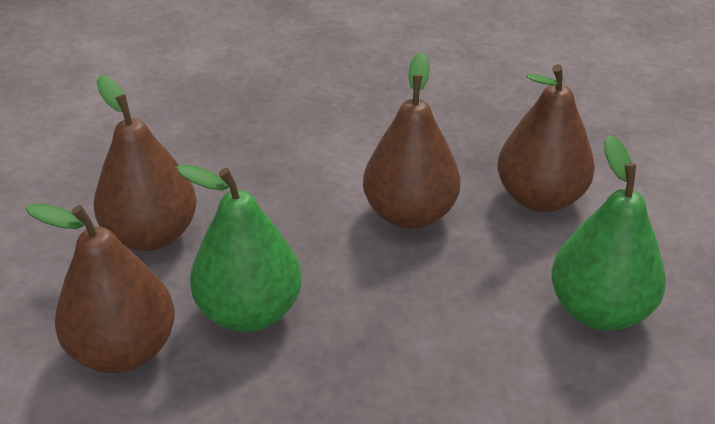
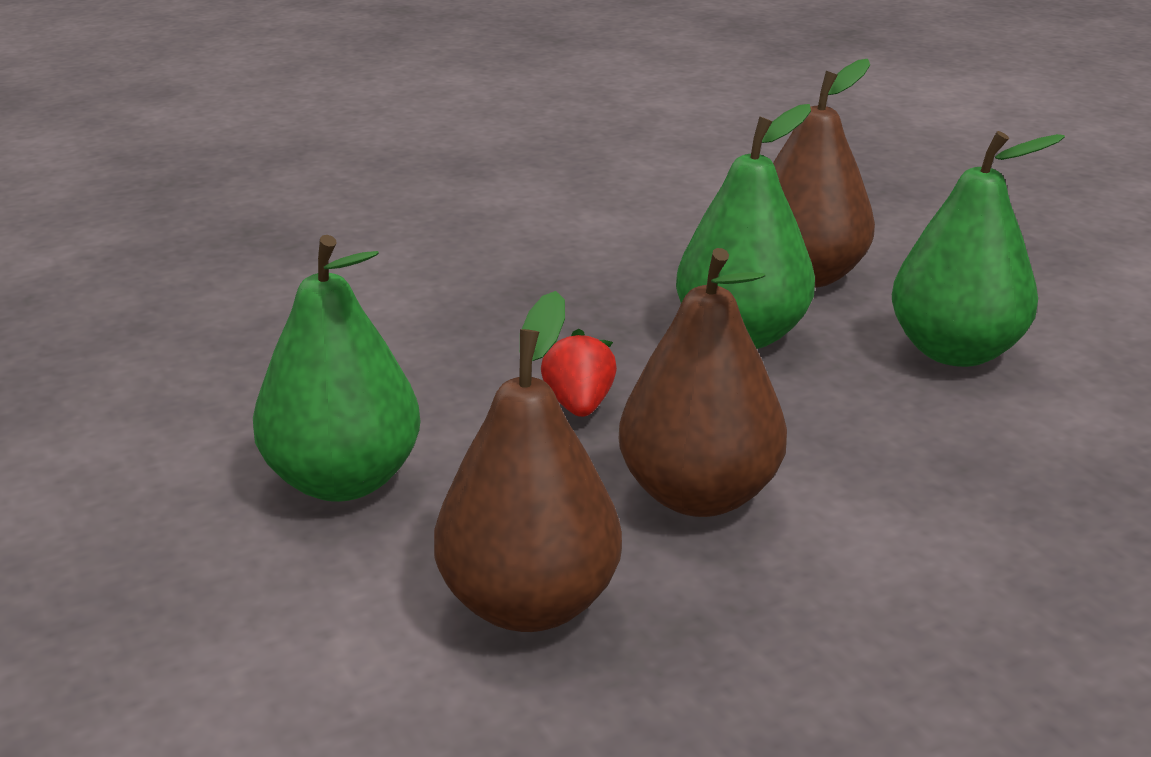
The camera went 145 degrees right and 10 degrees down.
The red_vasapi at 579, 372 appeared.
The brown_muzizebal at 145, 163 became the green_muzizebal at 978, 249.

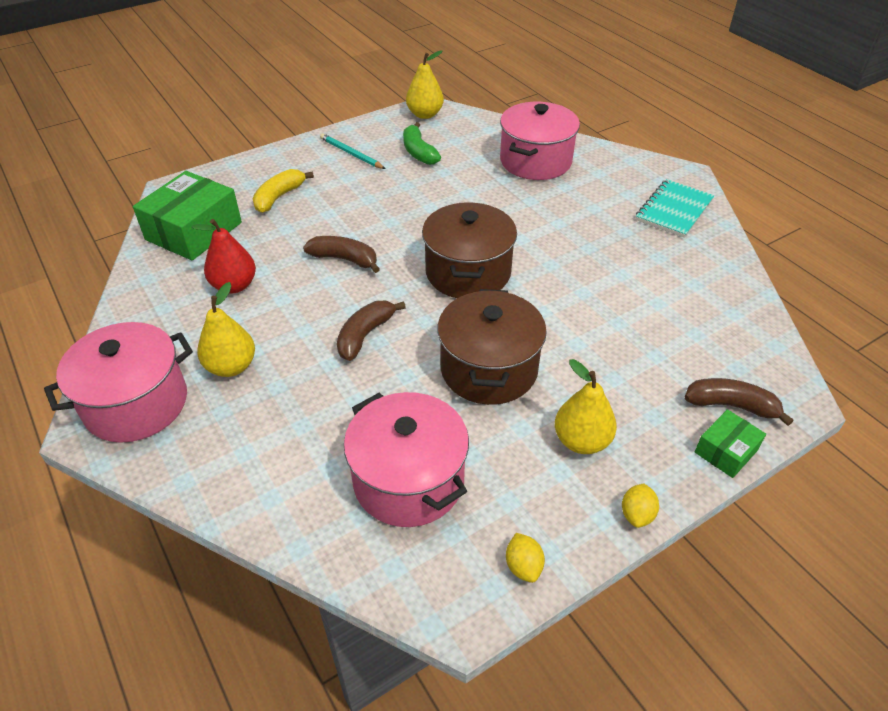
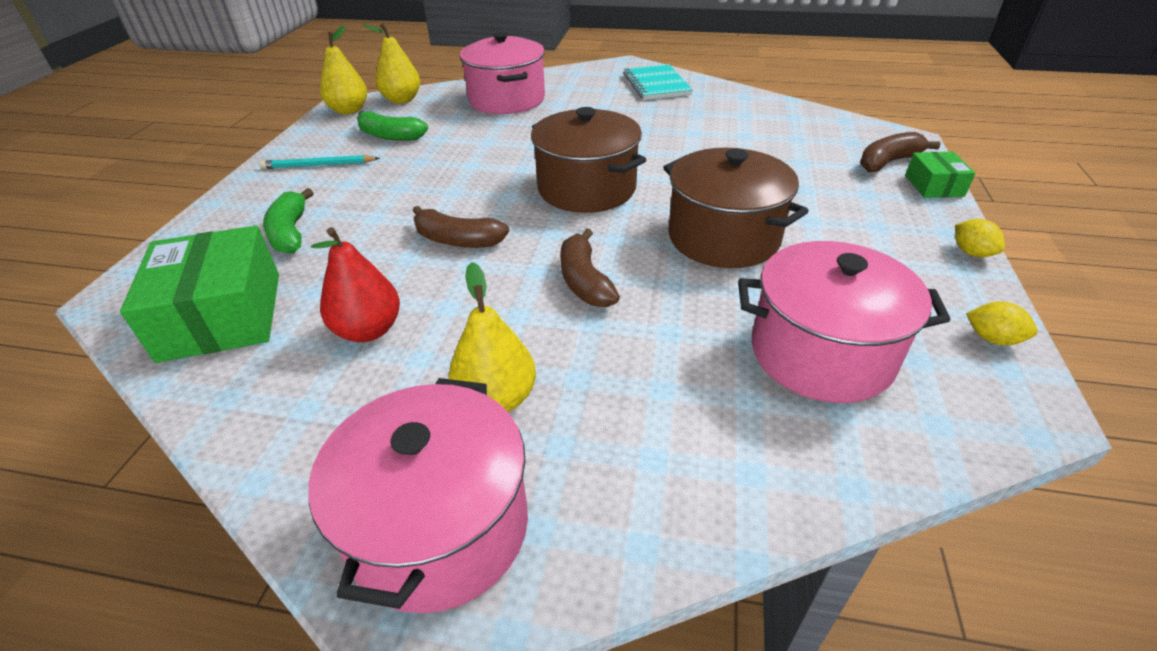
The camera went 45 degrees left and 5 degrees down.
The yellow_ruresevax at 283, 191 became the green_ruresevax at 288, 220.
The yellow_muzizebal moved from 586, 406 to 391, 64.
The brown_ruresevax at 341, 254 turned 135 degrees counterclockwise.

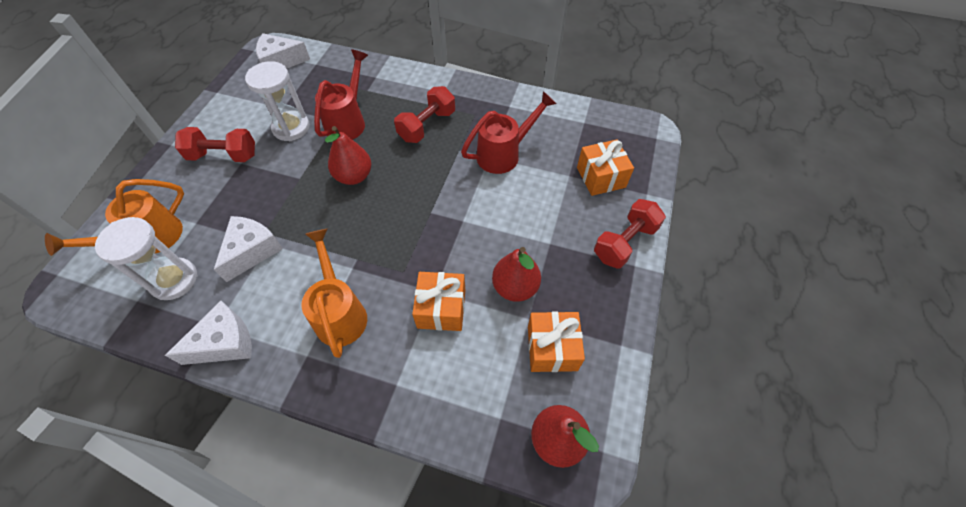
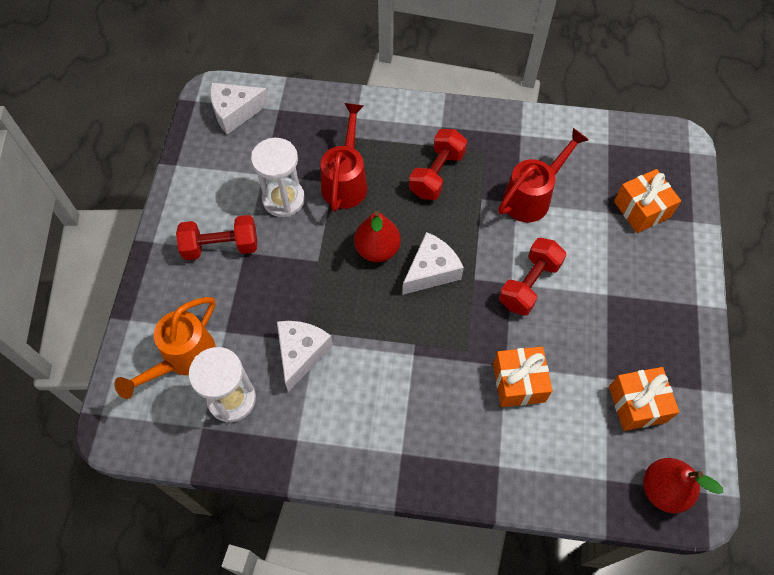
The camera went 10 degrees left and 5 degrees up.
The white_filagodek moved from 208, 333 to 433, 263.
The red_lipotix moved from 630, 234 to 532, 277.
The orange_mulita at 334, 293 disappeared.
The red_muzizebal at 516, 274 disappeared.

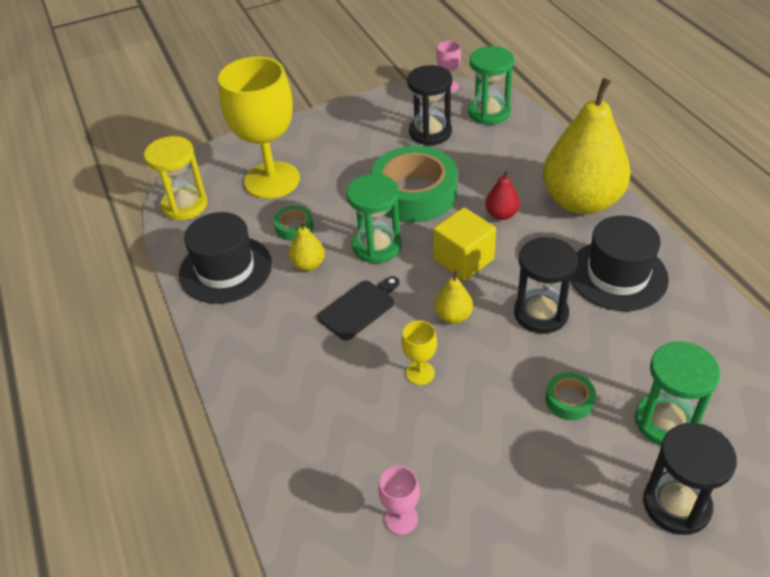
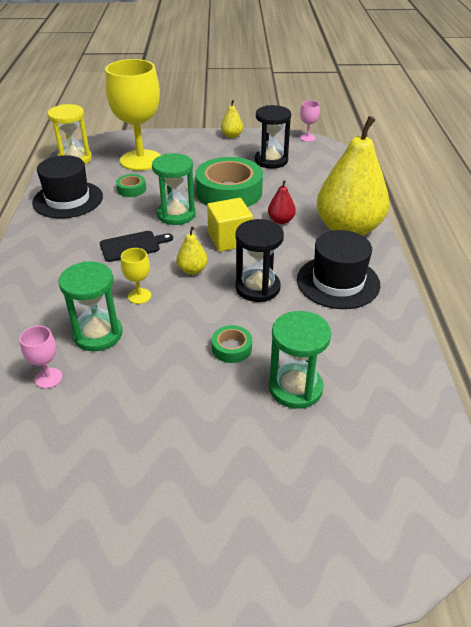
The camera went 20 degrees right and 5 degrees down.
The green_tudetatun moved from 491, 85 to 90, 306.
The yellow_muzizebal moved from 307, 246 to 232, 119.
The black_tudetatun at 690, 479 disappeared.

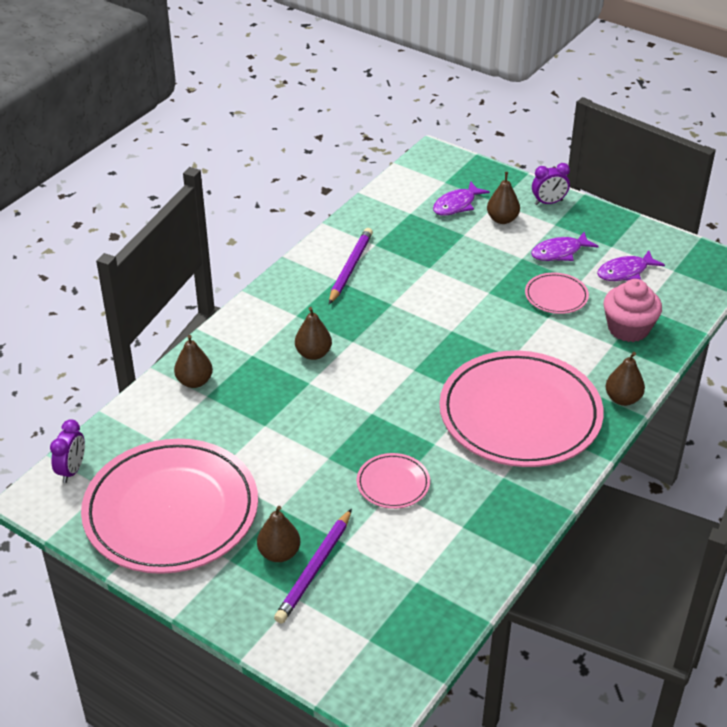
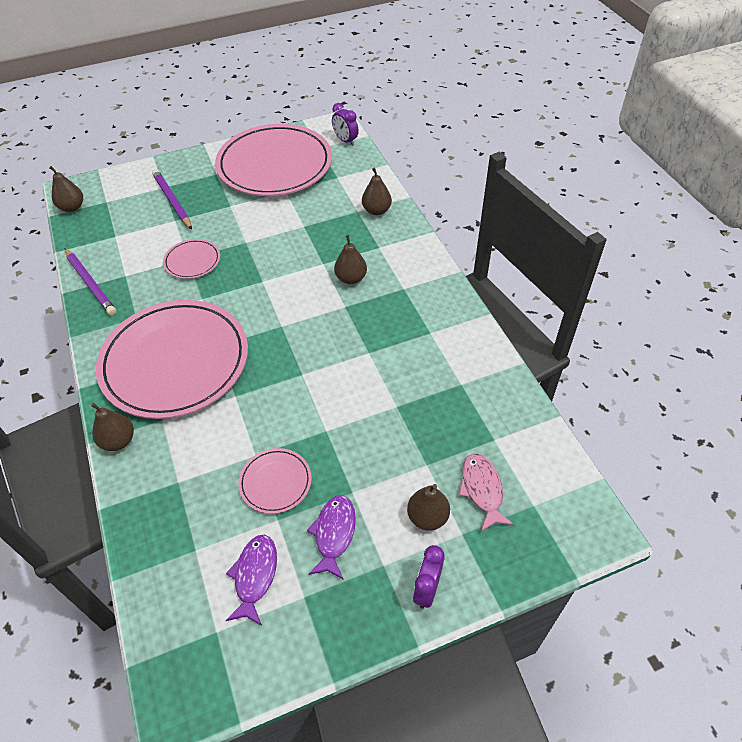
The camera went 125 degrees right and 10 degrees up.
The brown_muzizebal moved from 278, 534 to 66, 189.
The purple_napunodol moved from 351, 266 to 90, 282.
The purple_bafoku at 461, 198 became the pink_bafoku at 486, 493.
The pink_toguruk at 633, 310 disappeared.

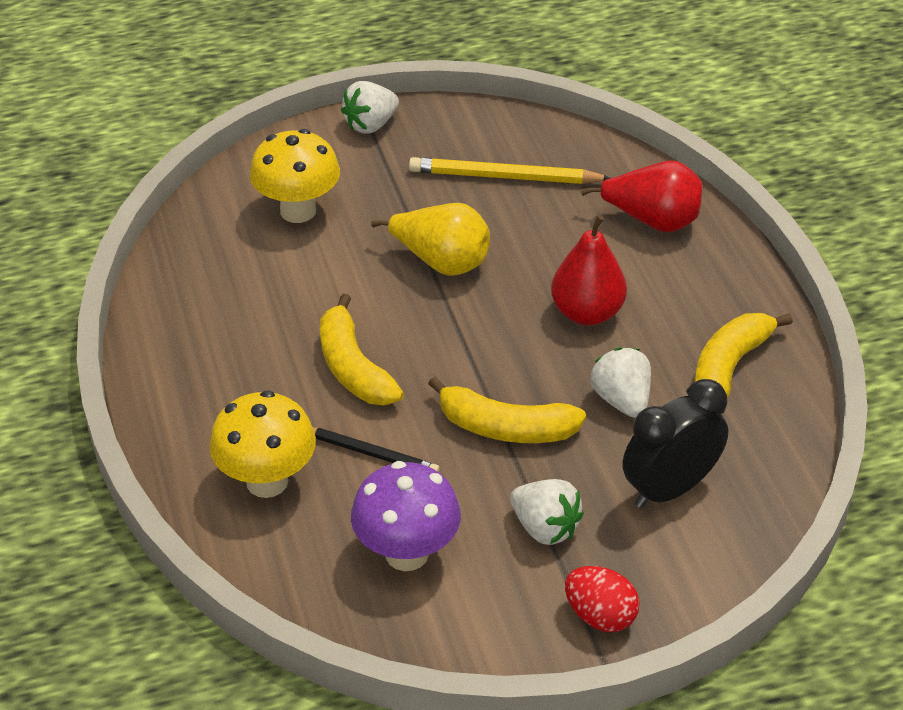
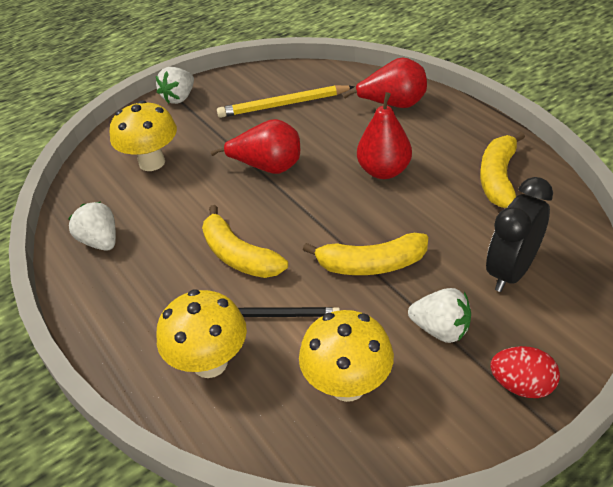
The camera went 15 degrees left and 0 degrees up.
The white_vasapi moved from 621, 382 to 92, 226.
The yellow_muzizebal at 430, 239 became the red_muzizebal at 255, 146.
The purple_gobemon at 406, 516 became the yellow_gobemon at 346, 356.

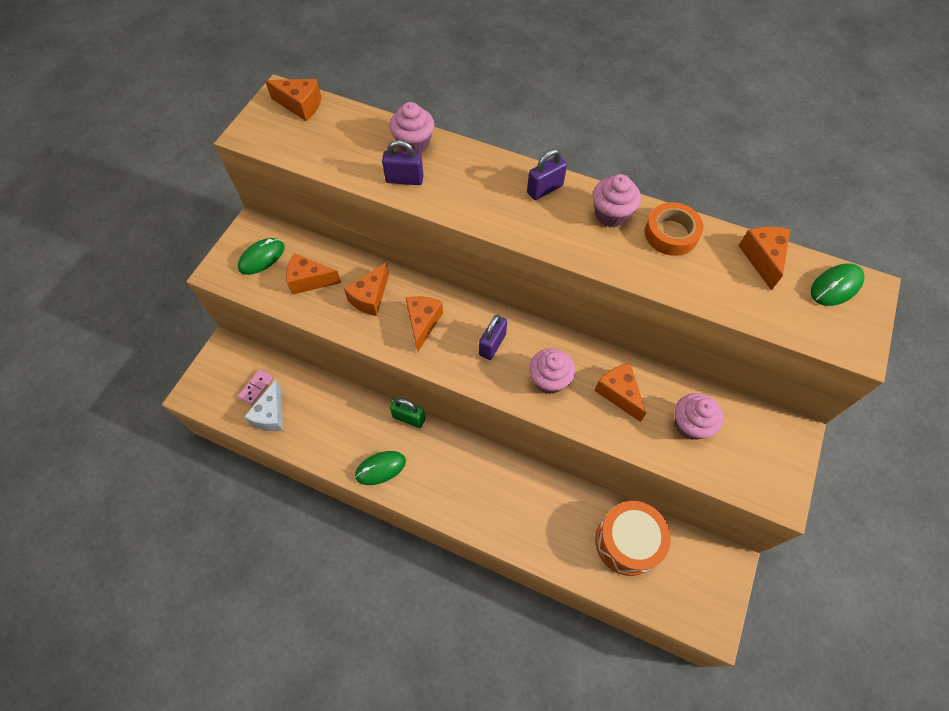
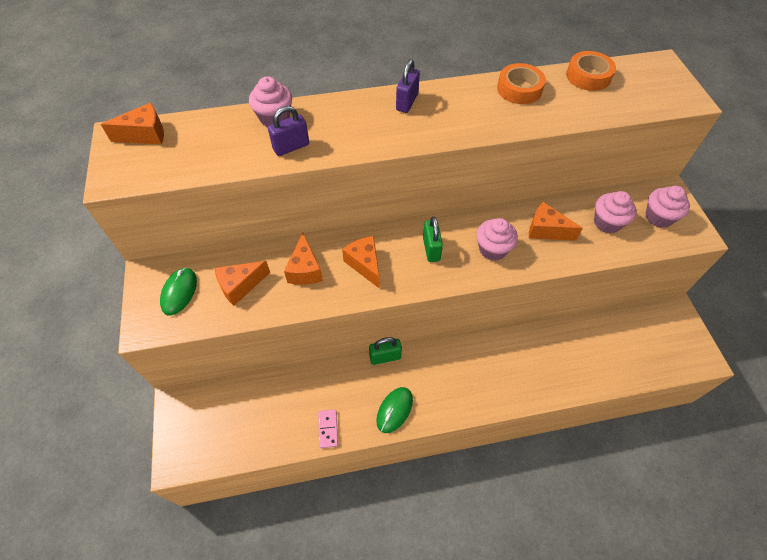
The camera went 35 degrees left and 5 degrees down.
The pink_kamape moved from 256, 387 to 328, 428.
The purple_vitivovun at 493, 337 became the green_vitivovun at 433, 239.
The orange_filagodek at 764, 259 was replaced by the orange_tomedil at 591, 71.
The pink_toguruk moved from 616, 200 to 667, 207.
The white_filagodek at 263, 405 disappeared.
The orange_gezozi at 633, 538 disappeared.
The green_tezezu at 838, 284 disappeared.

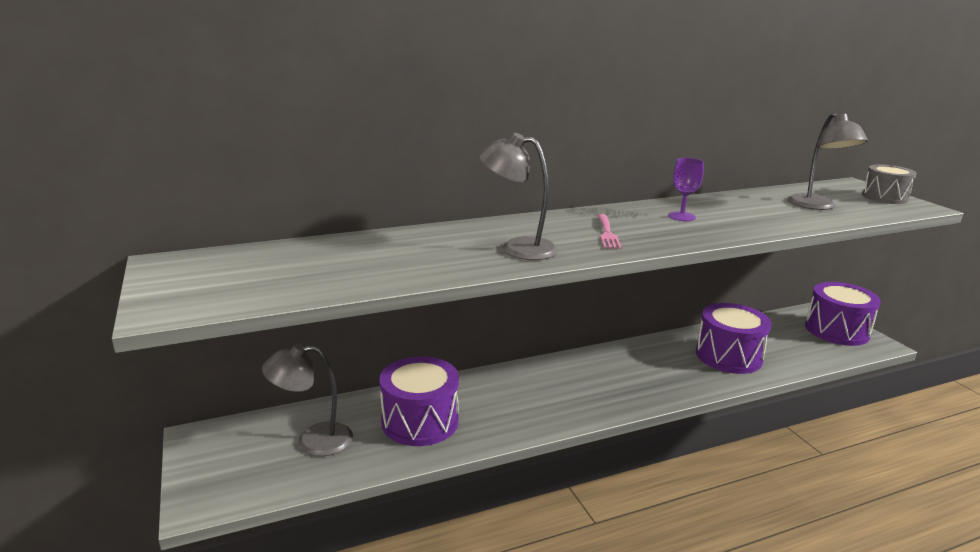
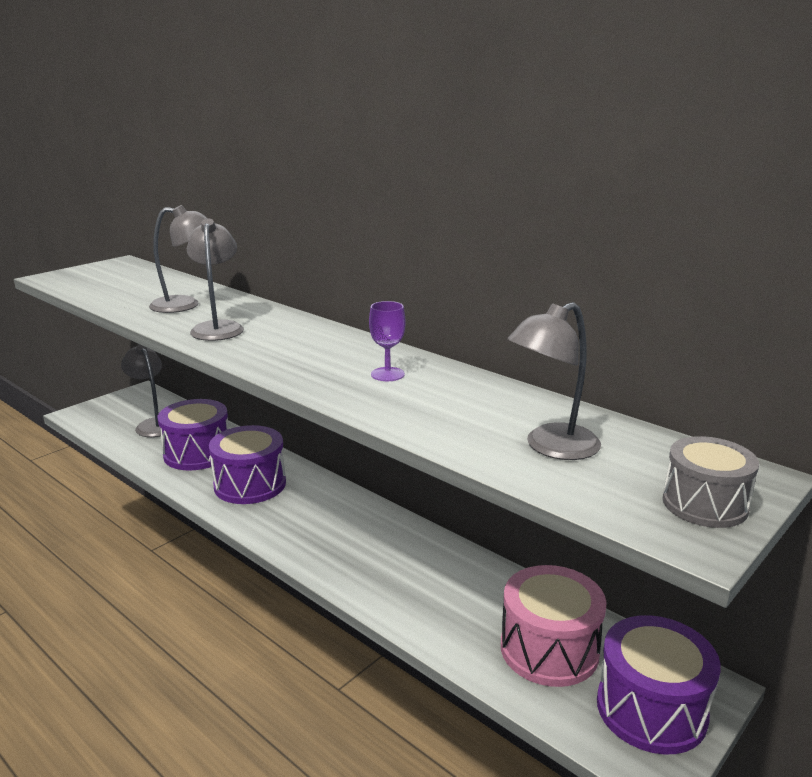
The camera went 65 degrees right and 0 degrees up.
The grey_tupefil at 178, 259 appeared.
The purple_gezozi moved from 733, 338 to 247, 464.
The pink_gezozi at 554, 626 appeared.
The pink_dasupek at 609, 231 disappeared.

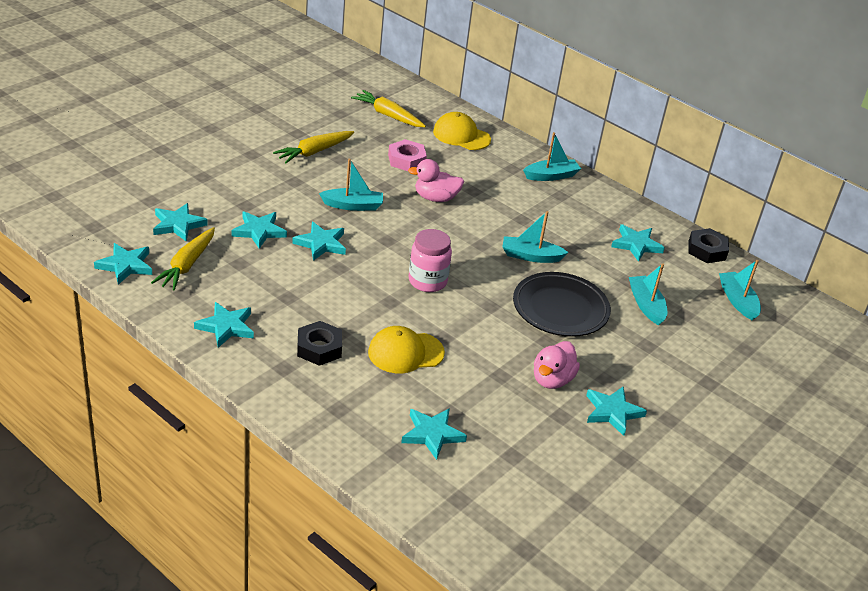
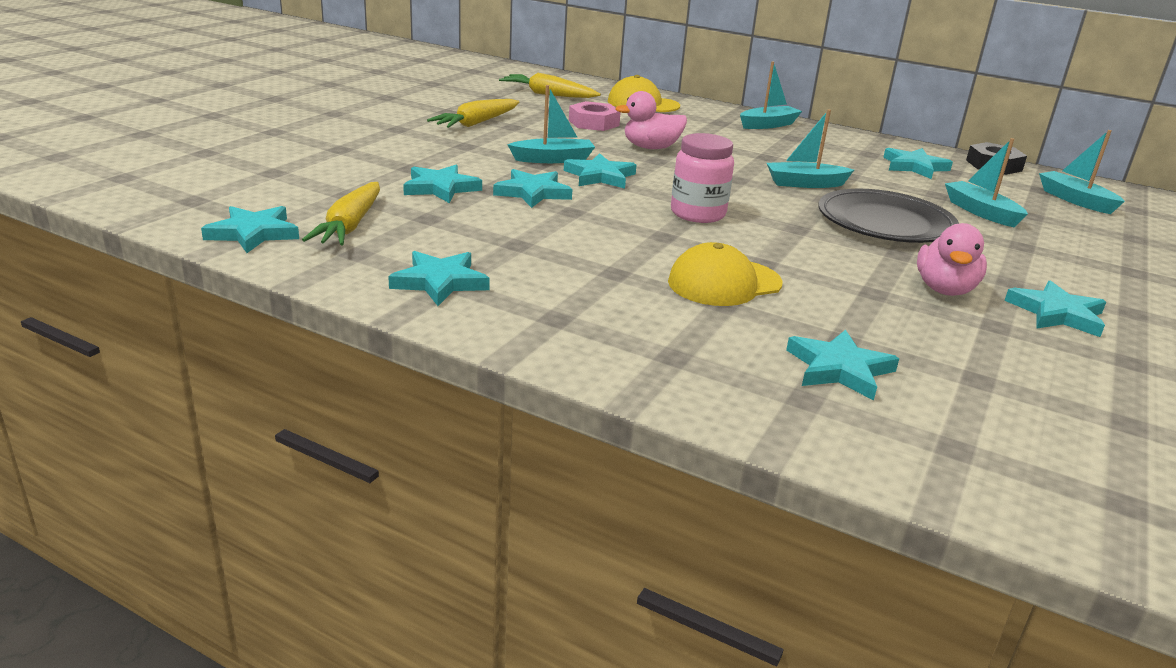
The camera went 10 degrees left and 10 degrees down.
The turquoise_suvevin moved from 180, 222 to 600, 171.
The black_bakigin at 319, 343 disappeared.

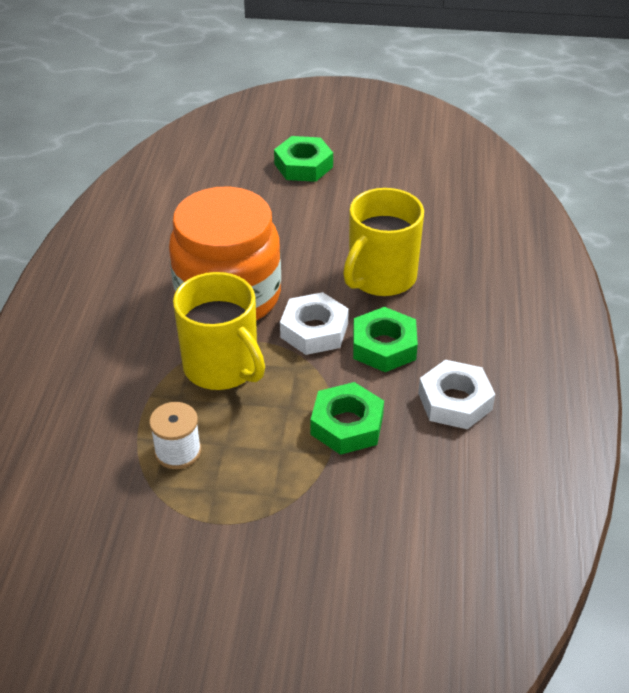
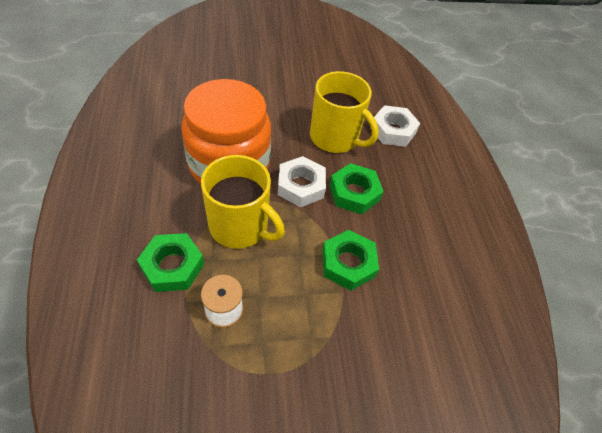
The camera went 20 degrees left and 10 degrees up.
The green_bakigin moved from 303, 159 to 170, 262.
The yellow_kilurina at 383, 242 turned 75 degrees counterclockwise.
The white_bakigin moved from 456, 395 to 395, 126.

